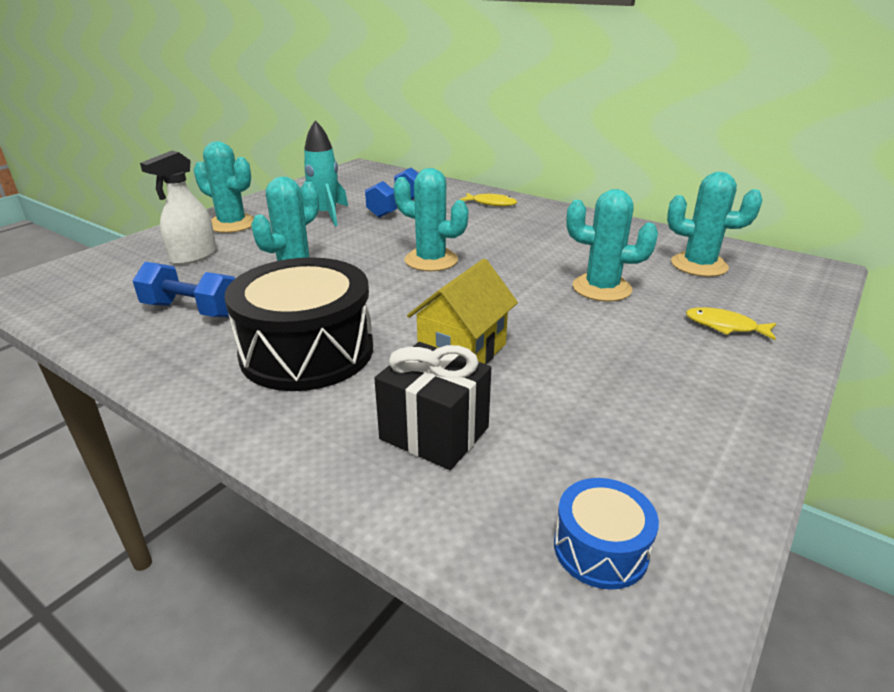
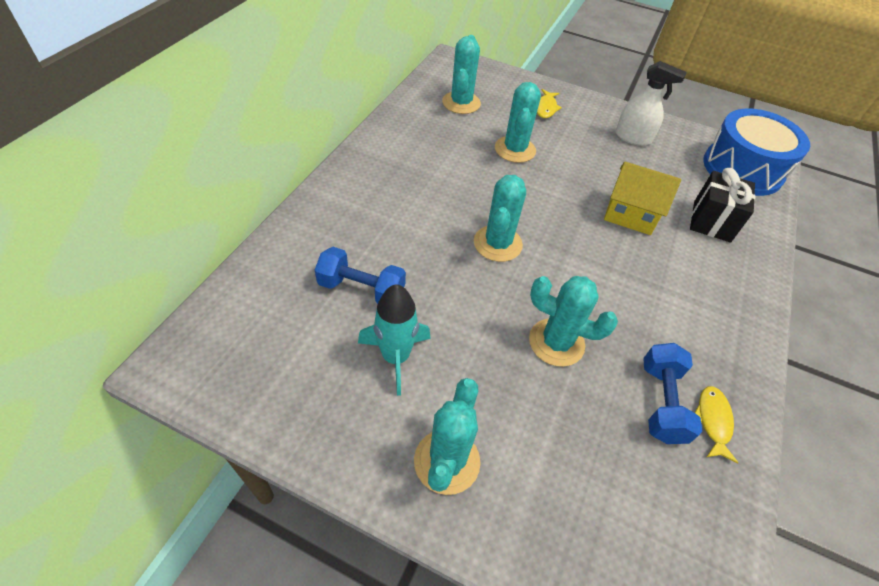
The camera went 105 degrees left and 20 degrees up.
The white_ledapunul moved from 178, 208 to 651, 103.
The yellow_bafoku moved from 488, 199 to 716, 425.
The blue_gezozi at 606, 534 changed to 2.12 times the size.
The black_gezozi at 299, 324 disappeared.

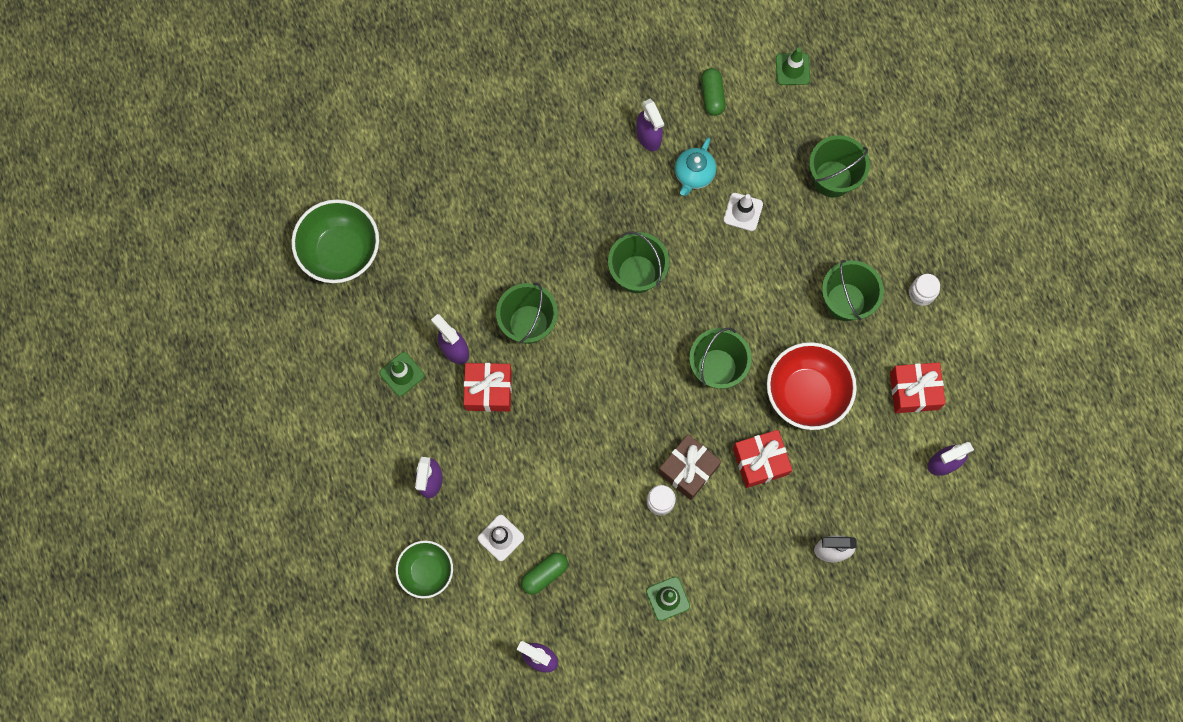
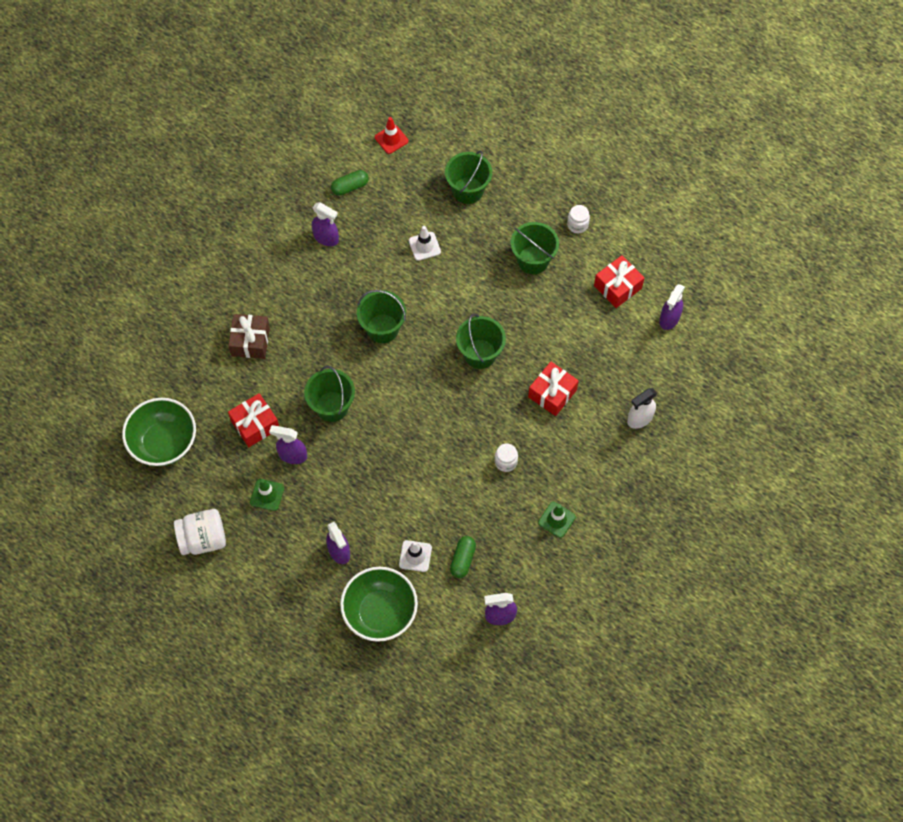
The camera went 35 degrees left and 10 degrees down.
The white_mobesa at 200, 532 appeared.
The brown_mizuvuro moved from 690, 467 to 249, 336.
The red_mizuvuro moved from 488, 387 to 253, 420.
The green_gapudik at 713, 92 turned 75 degrees counterclockwise.
The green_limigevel at 424, 570 changed to 1.59 times the size.
The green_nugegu at 793, 66 became the red_nugegu at 391, 135.
The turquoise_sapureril at 695, 166 disappeared.
The red_limigevel at 812, 386 disappeared.

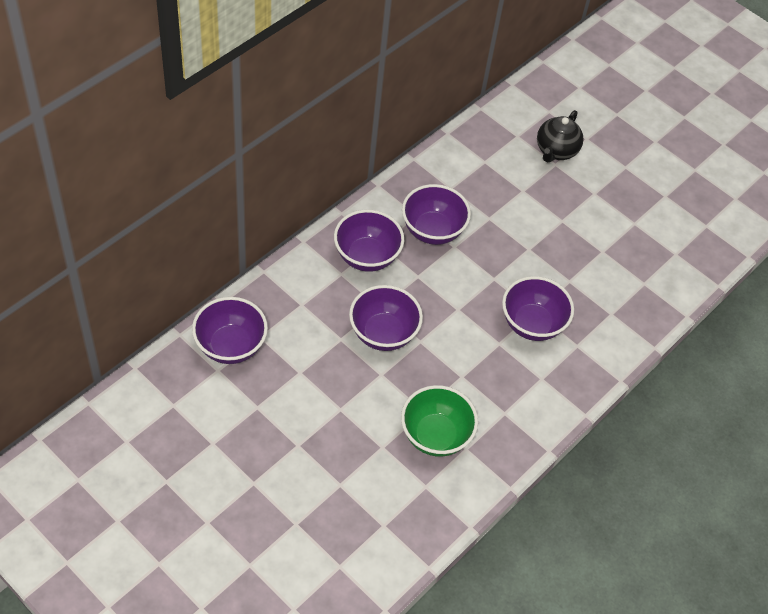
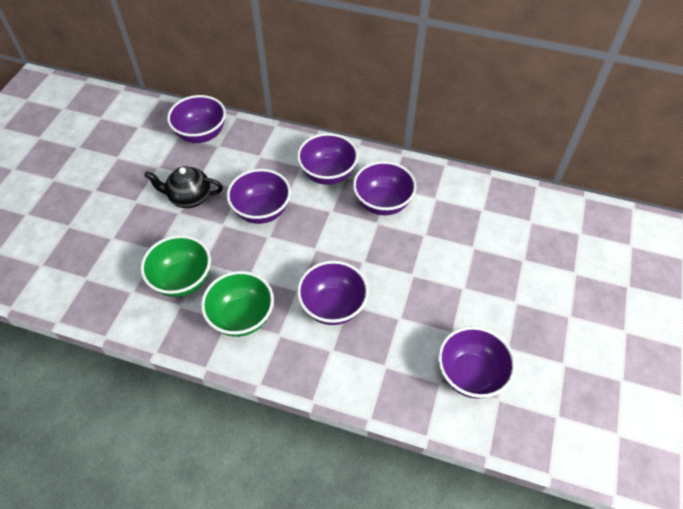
The camera went 70 degrees right and 0 degrees up.
The black_sapureril moved from 560, 136 to 183, 187.
The green_limigevel at 237, 304 appeared.
The purple_limigevel at 477, 362 appeared.

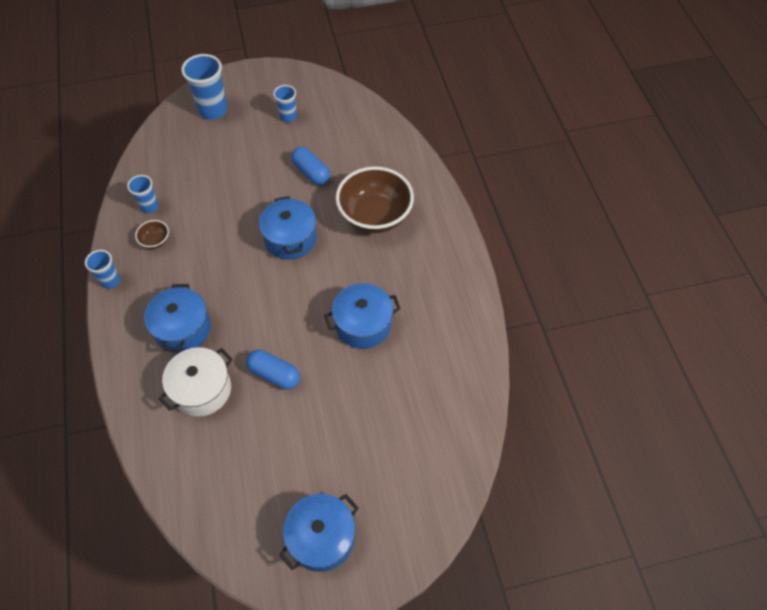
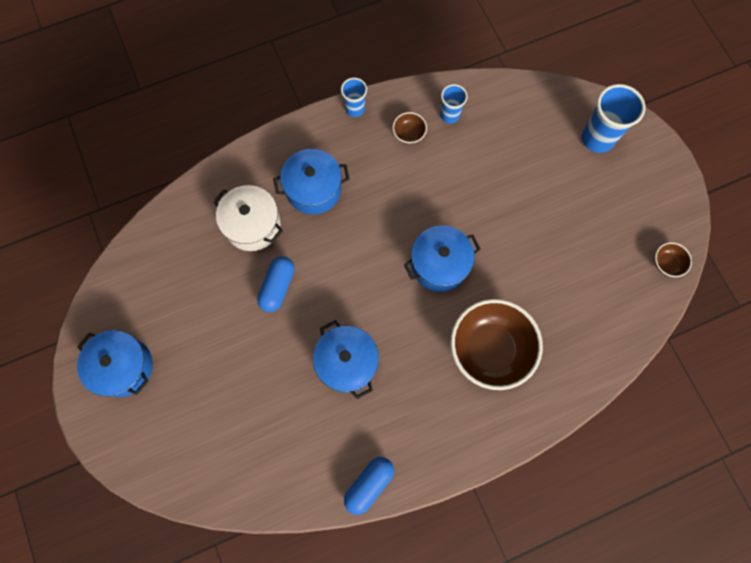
The camera went 80 degrees right and 15 degrees up.
The blue_gapudik moved from 310, 166 to 369, 486.
The brown_limigevel at 673, 259 appeared.
The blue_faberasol at 285, 103 disappeared.

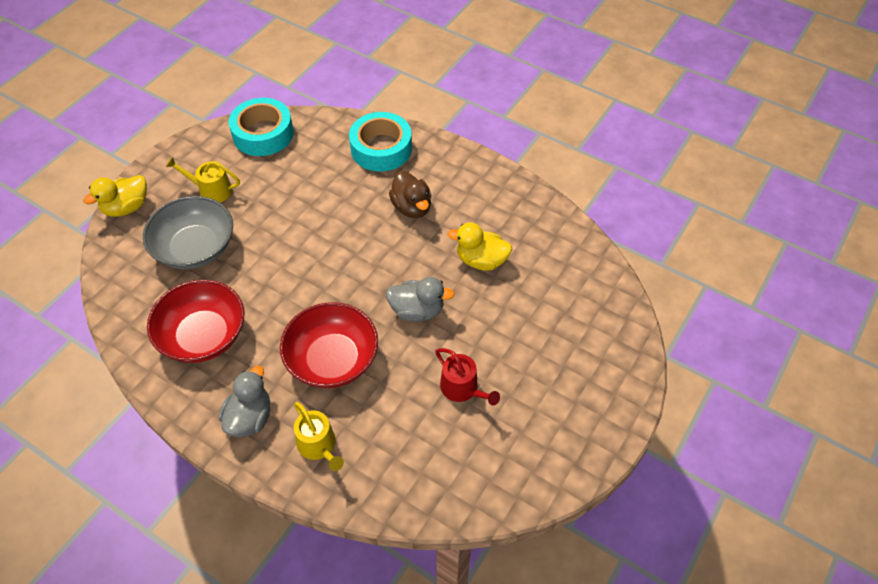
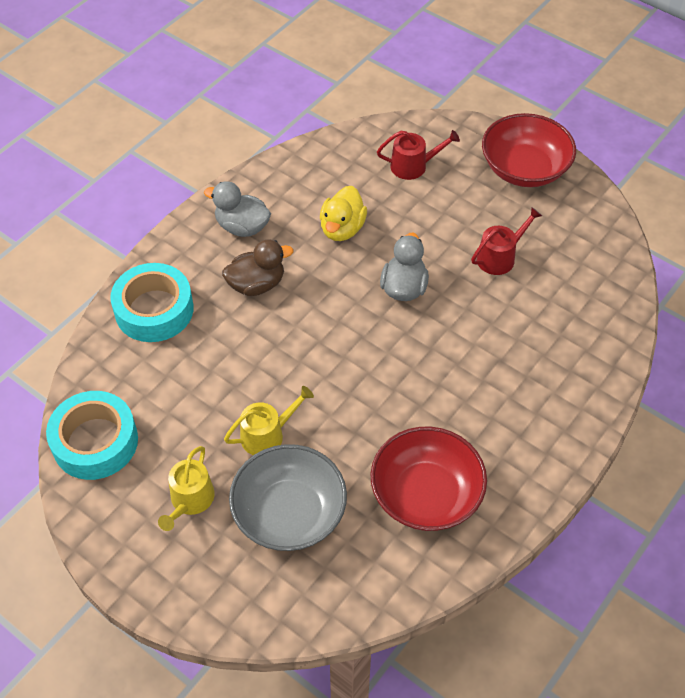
The camera went 85 degrees left and 0 degrees up.
The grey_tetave moved from 244, 401 to 237, 209.
The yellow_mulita moved from 319, 436 to 269, 420.
The red_mulita at 418, 155 appeared.
The red_limigevel moved from 329, 345 to 529, 150.
The yellow_tetave at 115, 196 disappeared.

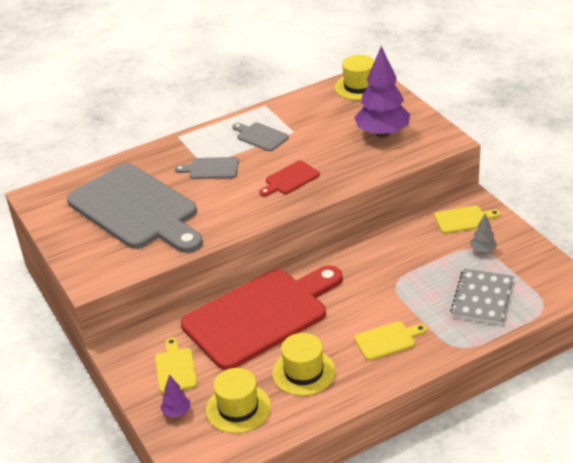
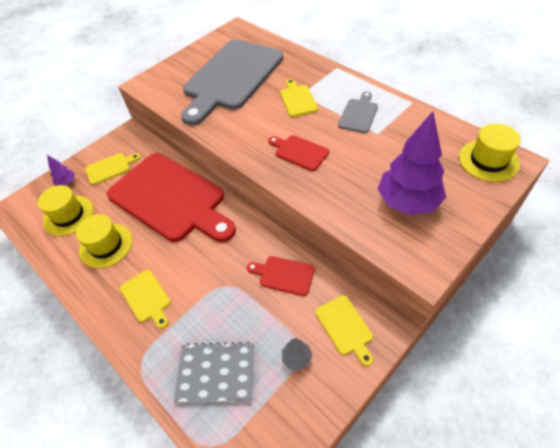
The camera went 75 degrees right and 15 degrees up.
The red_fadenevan at 281, 276 appeared.
The grey_fadenevan at 207, 168 became the yellow_fadenevan at 299, 98.

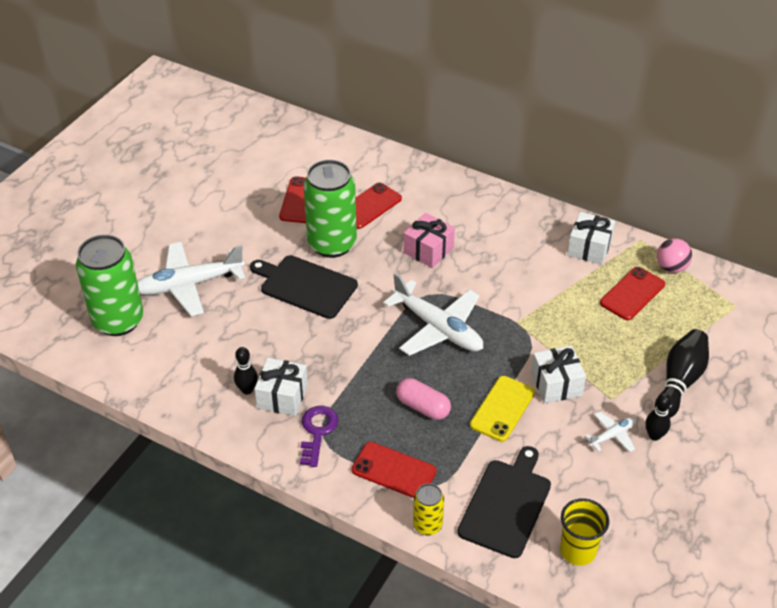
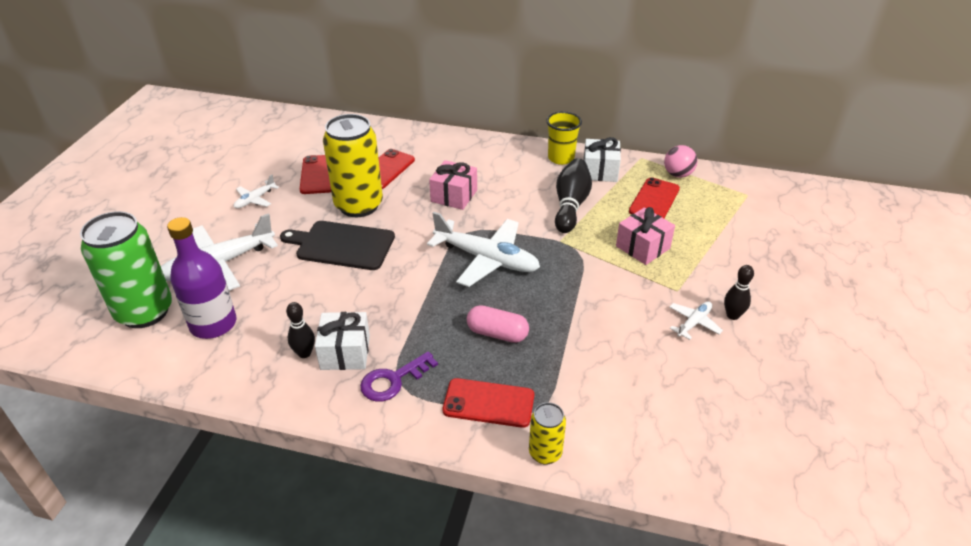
The camera went 15 degrees left and 5 degrees down.
The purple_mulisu at 202, 278 appeared.
The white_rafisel at 256, 192 appeared.
The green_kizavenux at 330, 209 became the yellow_kizavenux at 353, 165.
The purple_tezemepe at 319, 436 turned 120 degrees counterclockwise.
The yellow_faberasol moved from 584, 532 to 564, 138.
The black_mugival moved from 682, 373 to 573, 195.
The pink_mizuvuro at 645, 236 appeared.
The black_fadenevan at 504, 502 disappeared.
The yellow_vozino at 502, 409 disappeared.
The white_mizuvuro at 558, 374 disappeared.

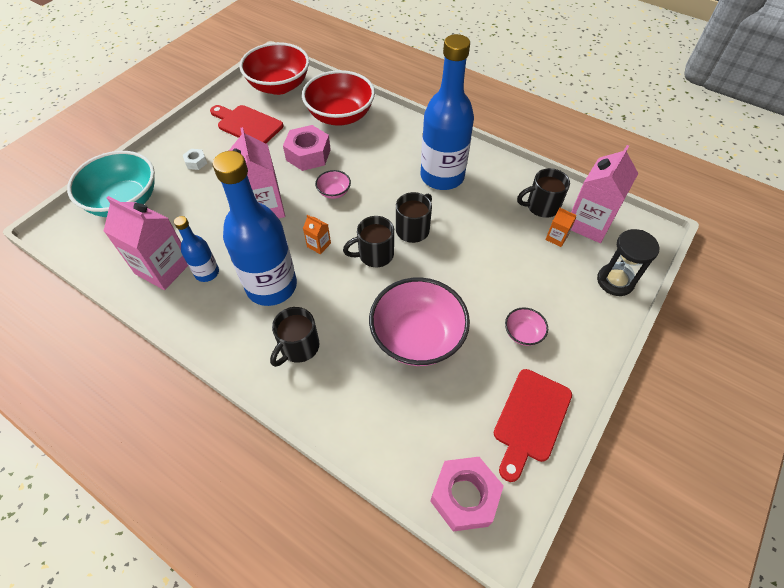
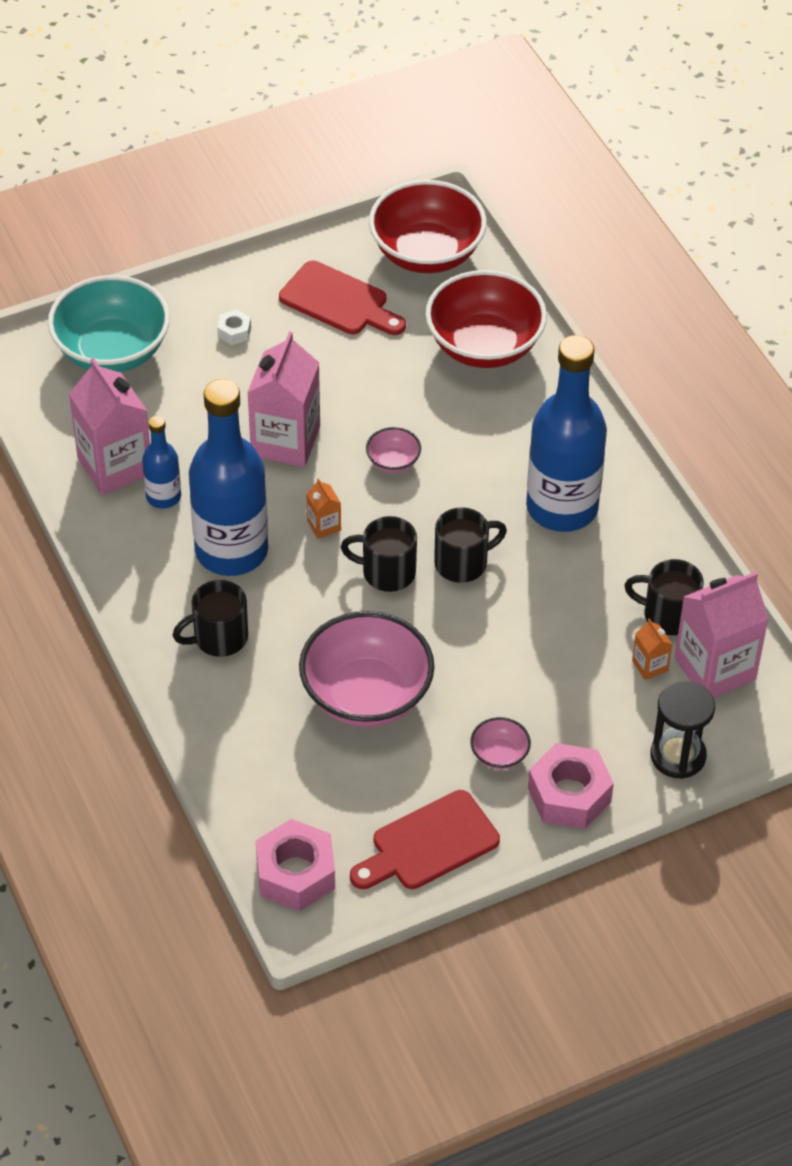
The camera went 30 degrees right and 5 degrees down.
The red_fadenevan at 246, 124 turned 150 degrees clockwise.
The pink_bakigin moved from 307, 148 to 571, 786.

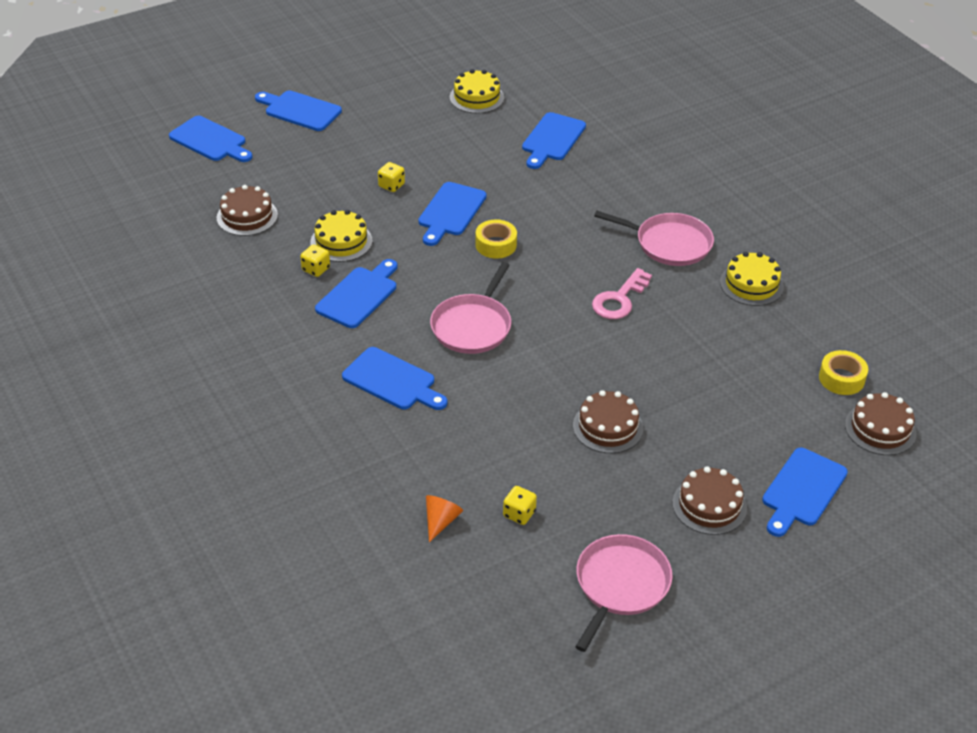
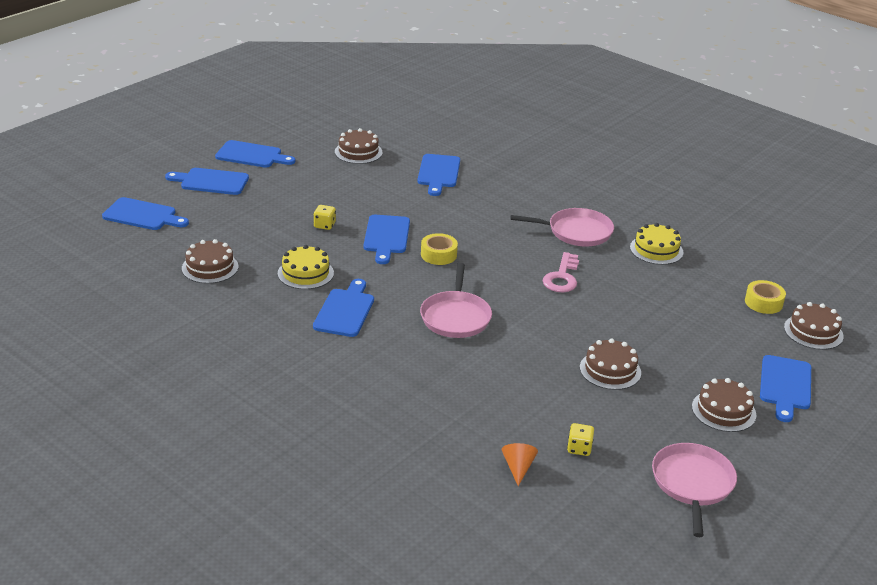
The camera went 20 degrees left and 10 degrees down.
The blue_fadenevan moved from 394, 378 to 255, 154.
The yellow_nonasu at 476, 91 became the brown_nonasu at 358, 146.
The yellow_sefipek at 315, 260 disappeared.

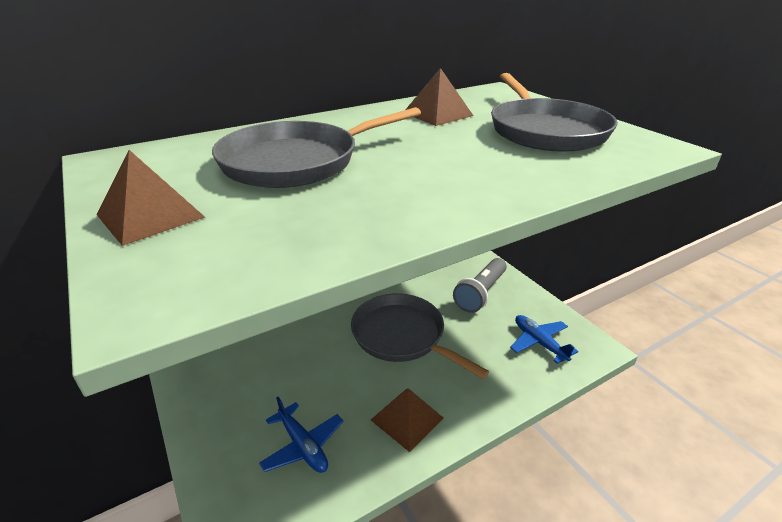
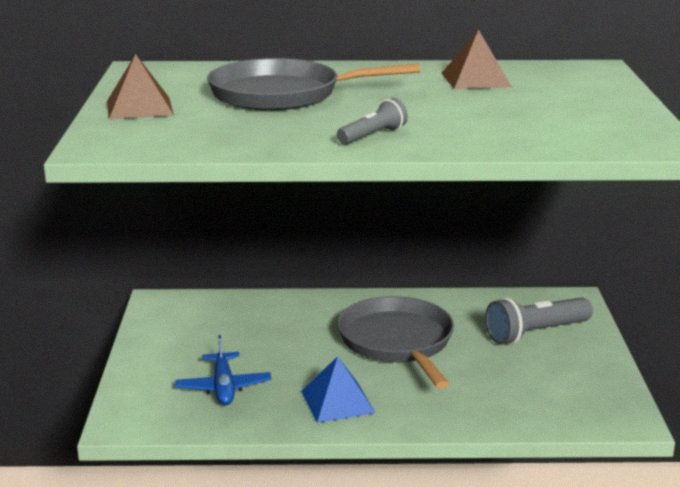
The camera went 30 degrees right and 10 degrees down.
The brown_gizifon at 407, 420 became the blue_gizifon at 338, 389.
The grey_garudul at 372, 121 appeared.
The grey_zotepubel at 554, 112 disappeared.
The blue_rafisel at 544, 339 disappeared.

